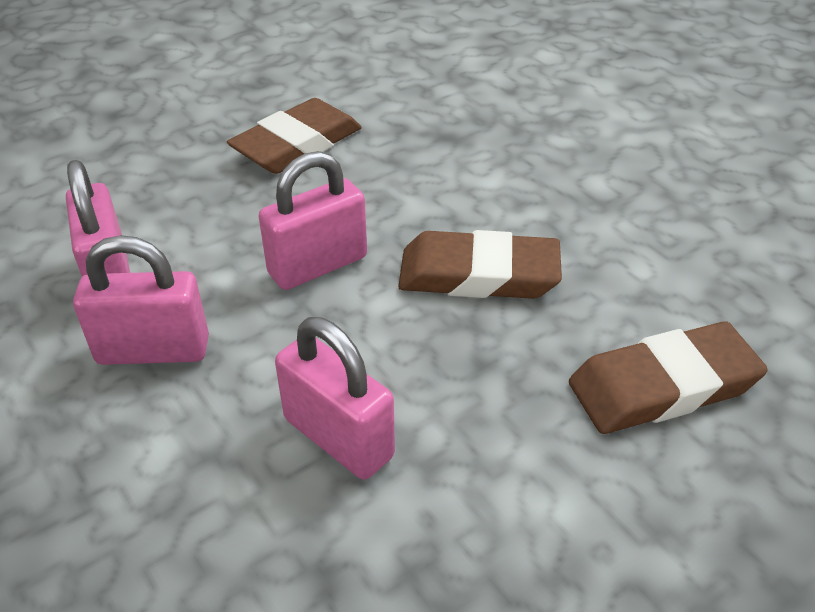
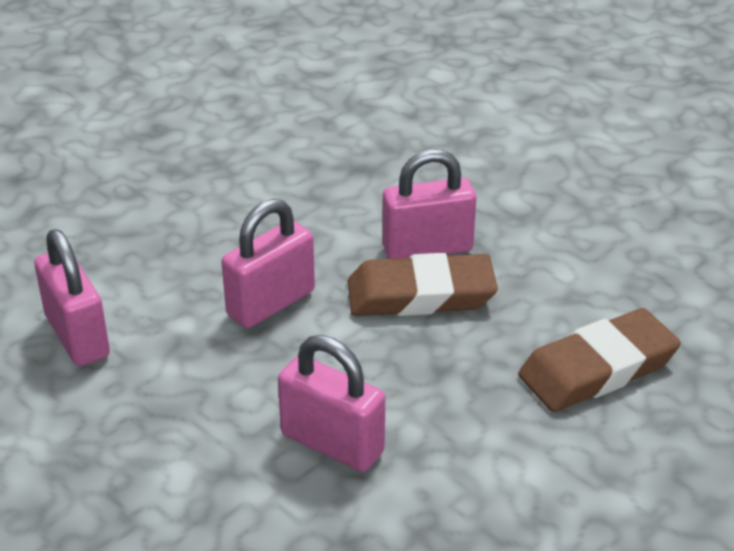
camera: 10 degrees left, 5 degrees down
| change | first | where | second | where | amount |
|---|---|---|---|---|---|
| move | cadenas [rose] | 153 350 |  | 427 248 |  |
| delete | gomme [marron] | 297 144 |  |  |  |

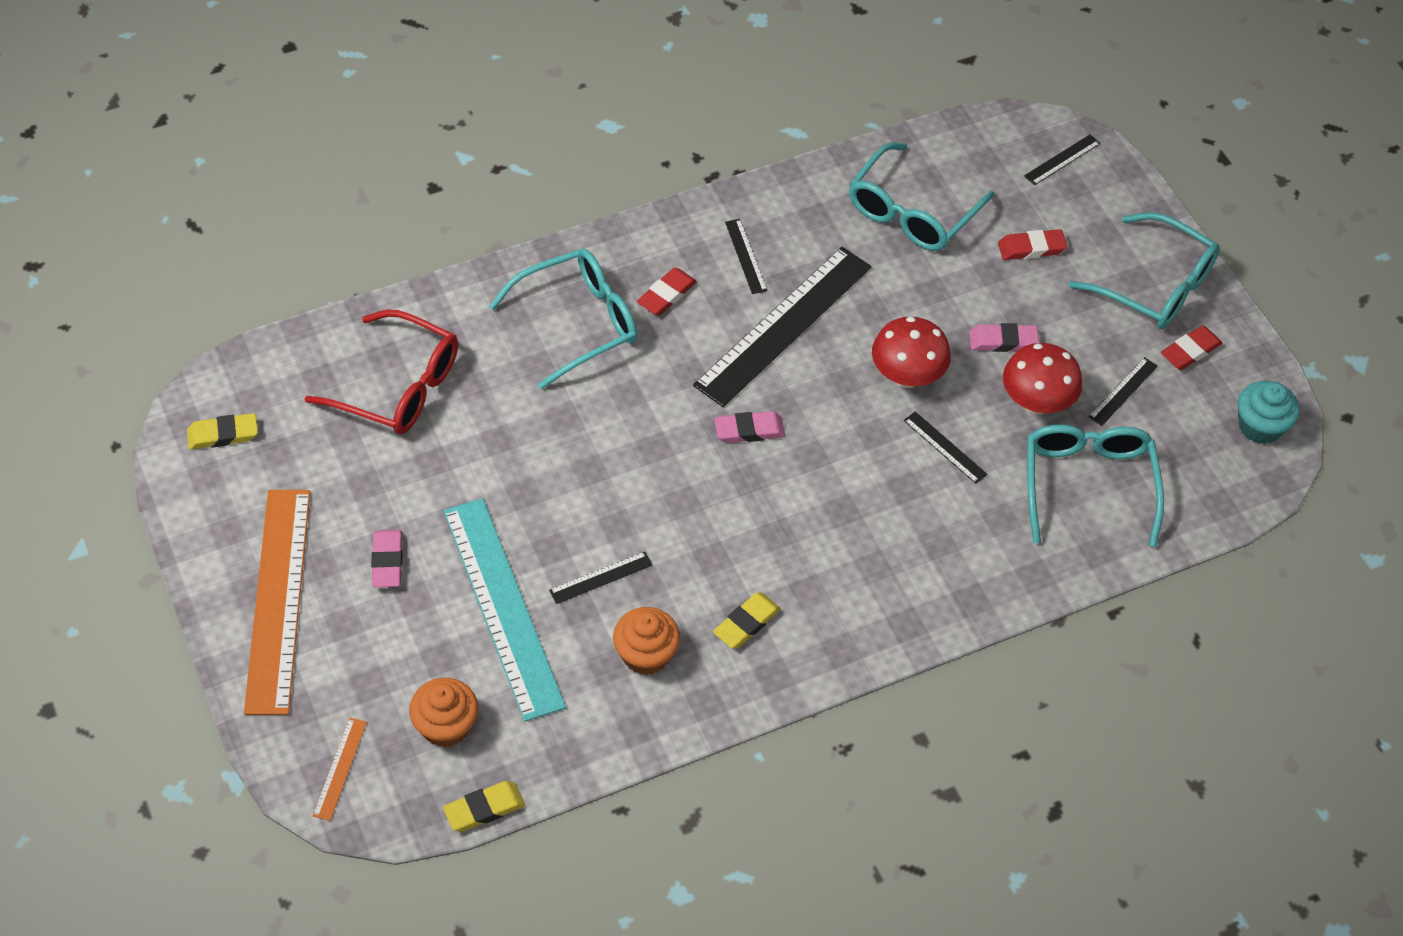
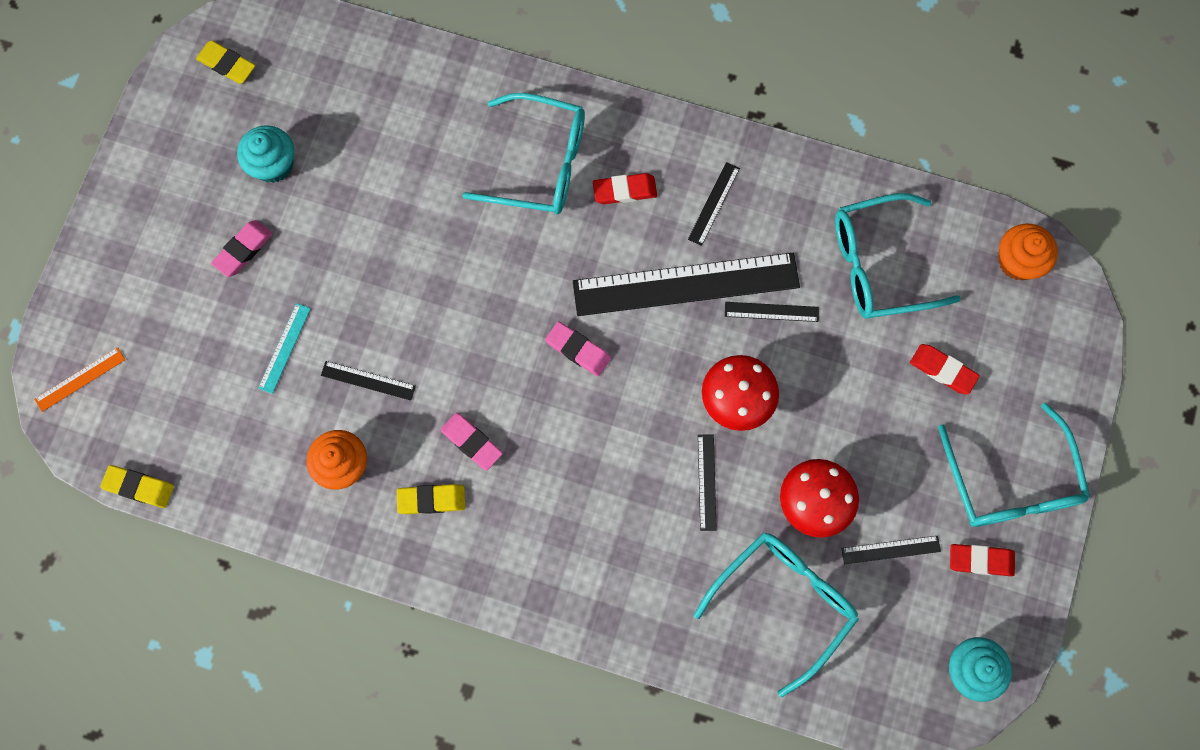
camera: 45 degrees right, 20 degrees up
| change | first | where | second | where | amount |
|---|---|---|---|---|---|
| insert |  |  | muffin [turquoise] | 273 164 |  |
| resize | règle [turquoise] | 502 607 |  | 284 348 | x0.42 |
| move | gomme [rose] | 1003 341 |  | 471 442 |  |
| move | règle [noir] | 1062 160 |  | 771 312 |  |
| move | muffin [orange] | 446 726 |  | 1018 261 |  |
| delete | règle [orange] | 278 599 |  |  |  |
| delete | lunettes [rouge] | 398 386 |  |  |  |

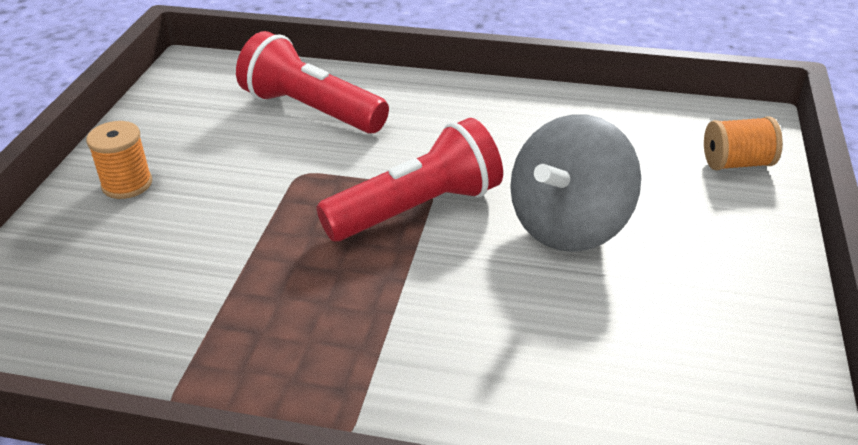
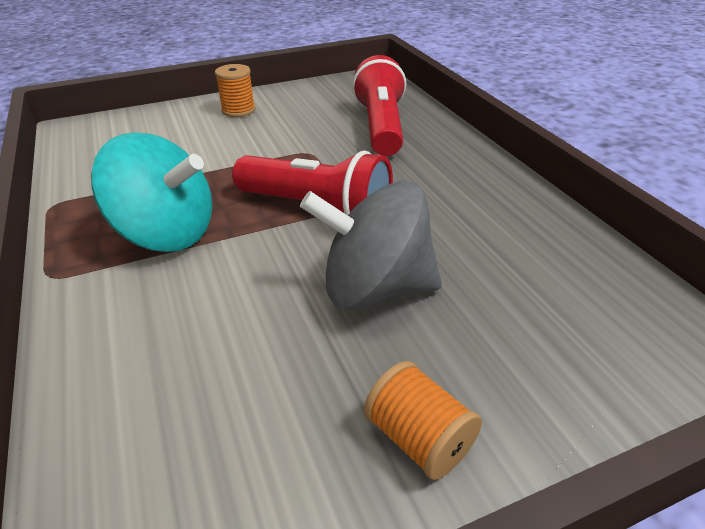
camera: 55 degrees right, 0 degrees up
| change | first | where | second | where | amount |
|---|---|---|---|---|---|
| insert |  |  | toupie [turquoise] | 167 233 |  |
| move | bobine [orange] | 736 163 |  | 419 439 |  |

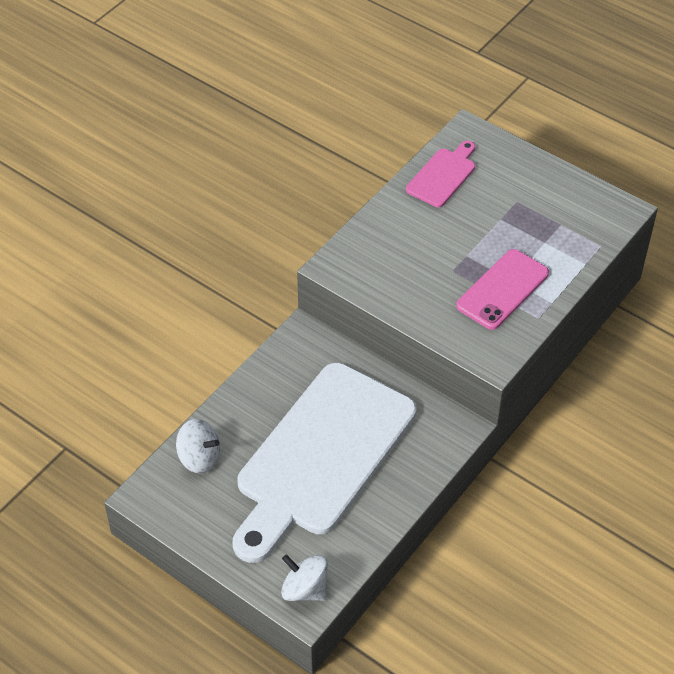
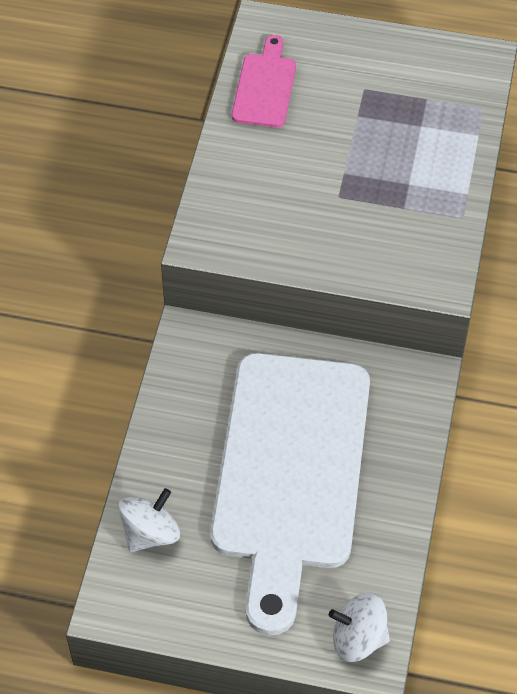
camera: 25 degrees left, 5 degrees up
| change | first | where | second | where | amount |
|---|---|---|---|---|---|
| rotate | toupie [blanc] | 199 458 |  | 150 533 | 45 degrees counterclockwise |
| delete | téléphone [rose] | 502 289 |  |  |  |

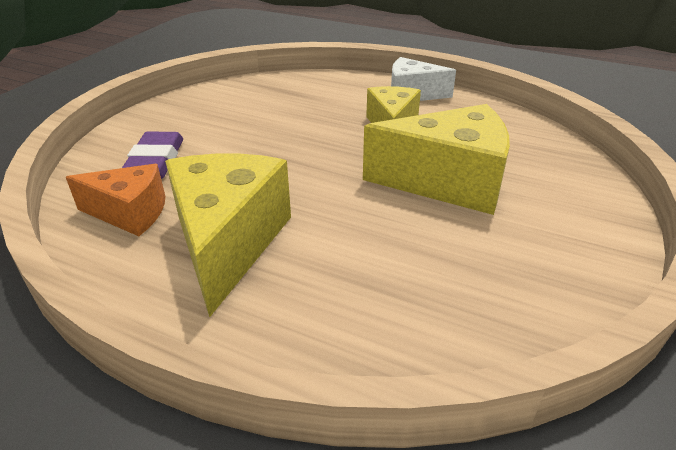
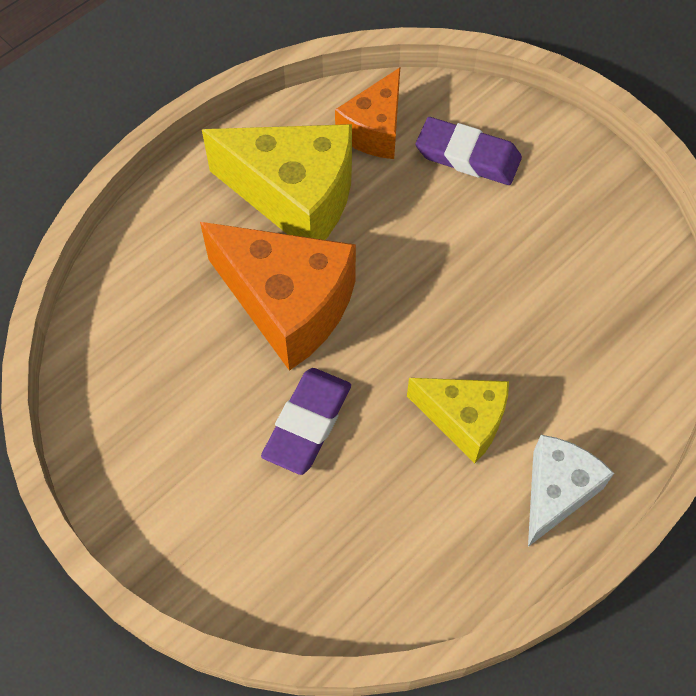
camera: 110 degrees right, 25 degrees up
| change | first | where | second | where | amount |
|---|---|---|---|---|---|
| insert |  |  | fromage [orange] | 288 305 |  |
| replace | fromage [jaune] | 448 182 | gomme [violet] | 307 423 |  |

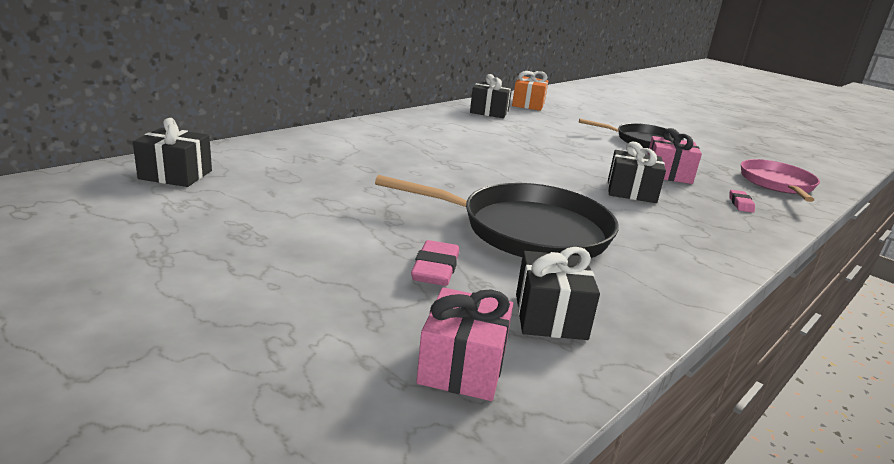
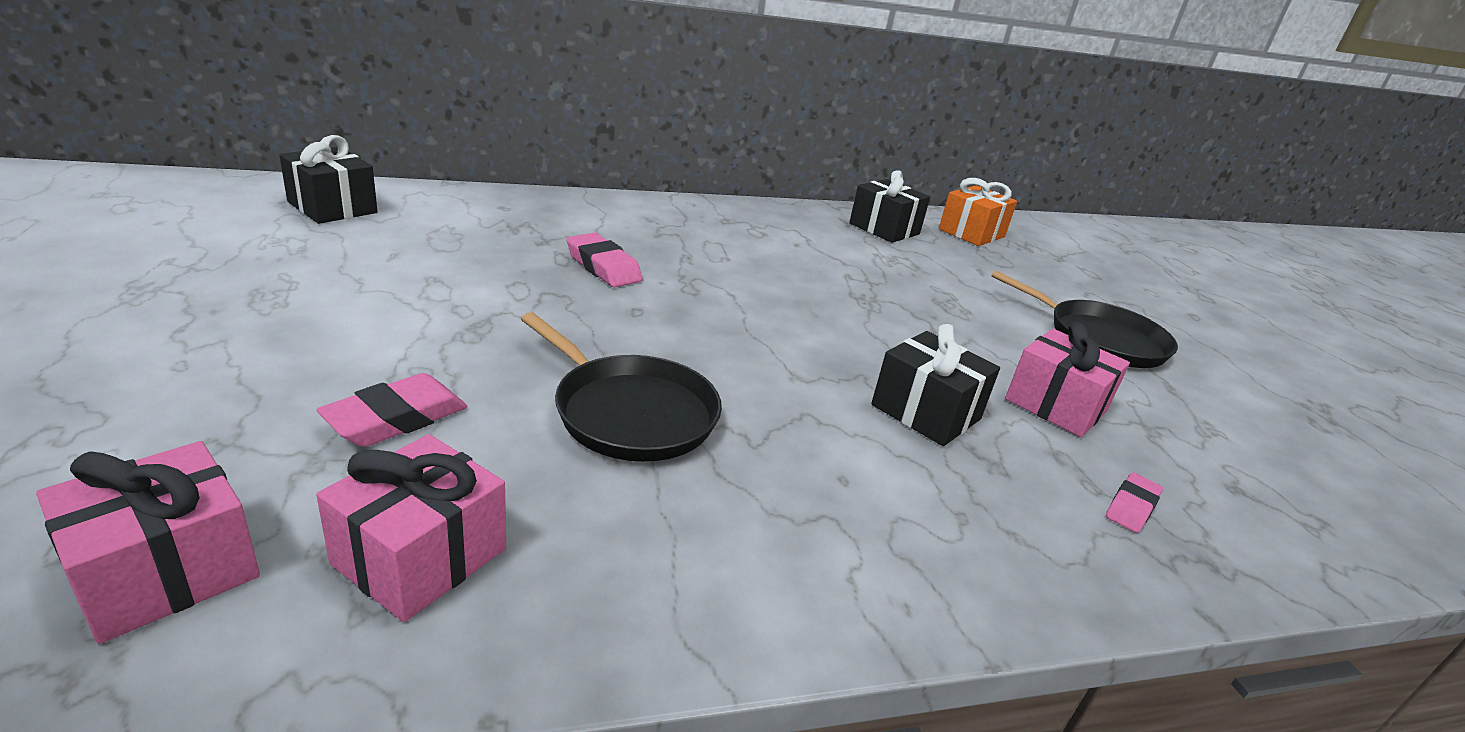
camera: 30 degrees right, 5 degrees up
| change | first | where | second | where | amount |
|---|---|---|---|---|---|
| recolor | cadeau [noir] | 550 316 | cadeau [rose] | 420 556 |  |
| resize | poêle [noir] | 527 230 |  | 630 412 | x0.65 |
| insert |  |  | gomme [rose] | 603 267 |  |
| delete | poêle [rose] | 777 184 |  |  |  |

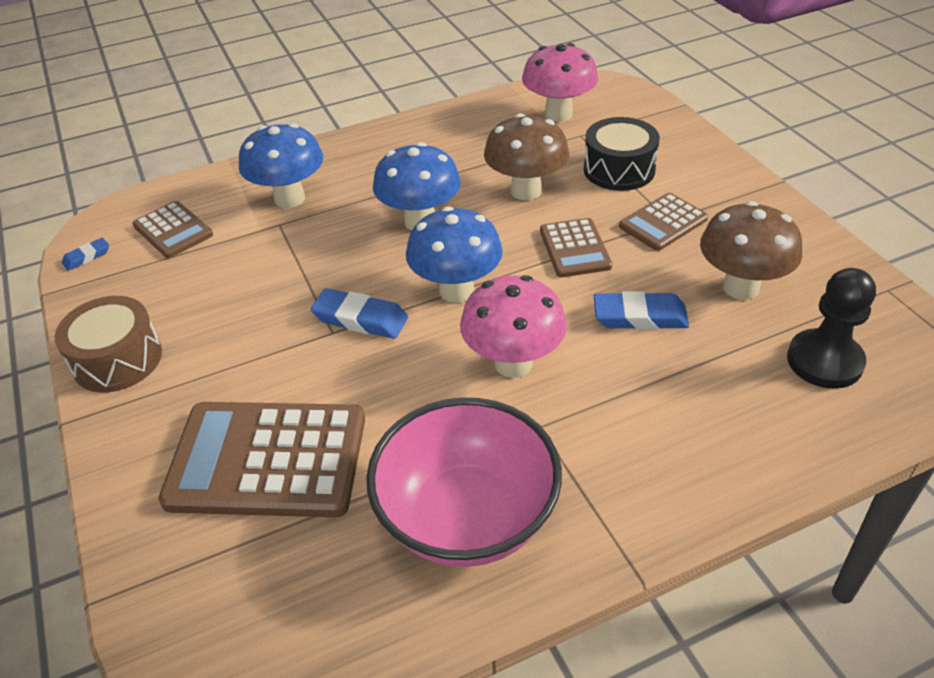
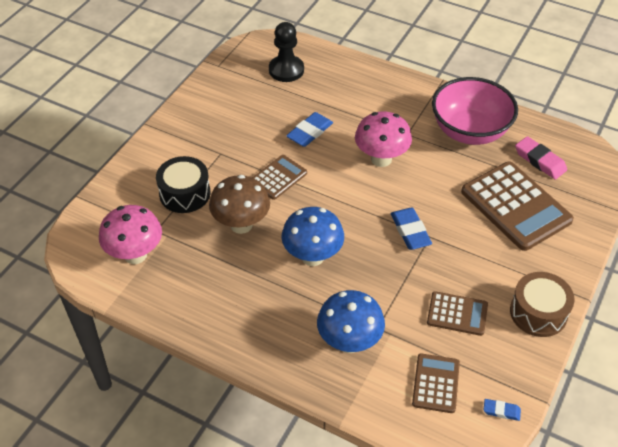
camera: 130 degrees left, 5 degrees up
| change | first | where | second | where | amount |
|---|---|---|---|---|---|
| rotate | gomme [bleu] | 640 316 |  | 310 132 | 75 degrees clockwise |
| move | calculatrice [marron] | 663 223 |  | 457 314 |  |
| insert |  |  | gomme [rose] | 540 161 |  |
| delete | champignon [bleu] | 456 290 |  |  |  |
| delete | champignon [marron] | 740 287 |  |  |  |

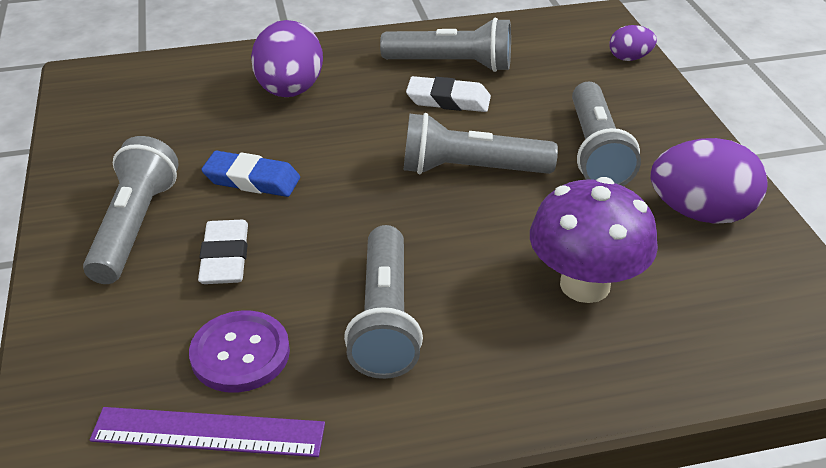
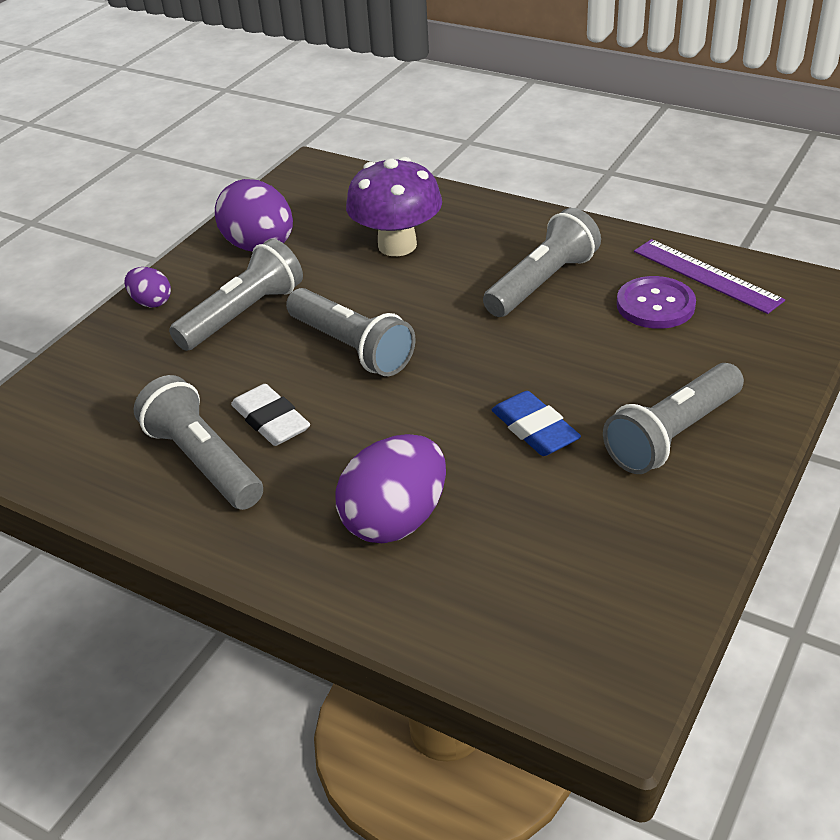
camera: 135 degrees left, 0 degrees up
| change | first | where | second | where | amount |
|---|---|---|---|---|---|
| move | œuf [violet] | 629 58 |  | 151 302 |  |
| delete | gomme [blanc] | 225 258 |  |  |  |

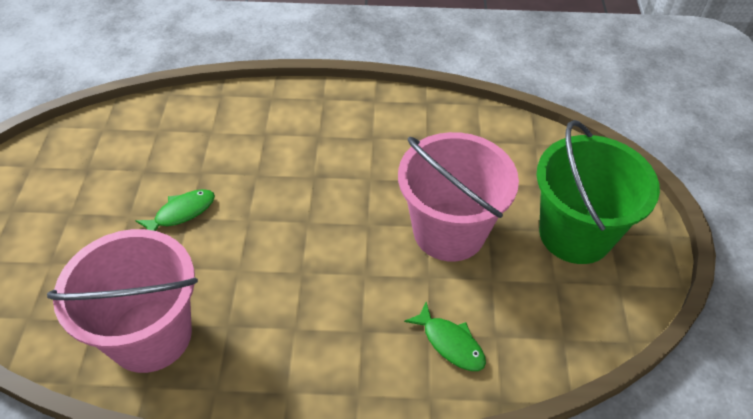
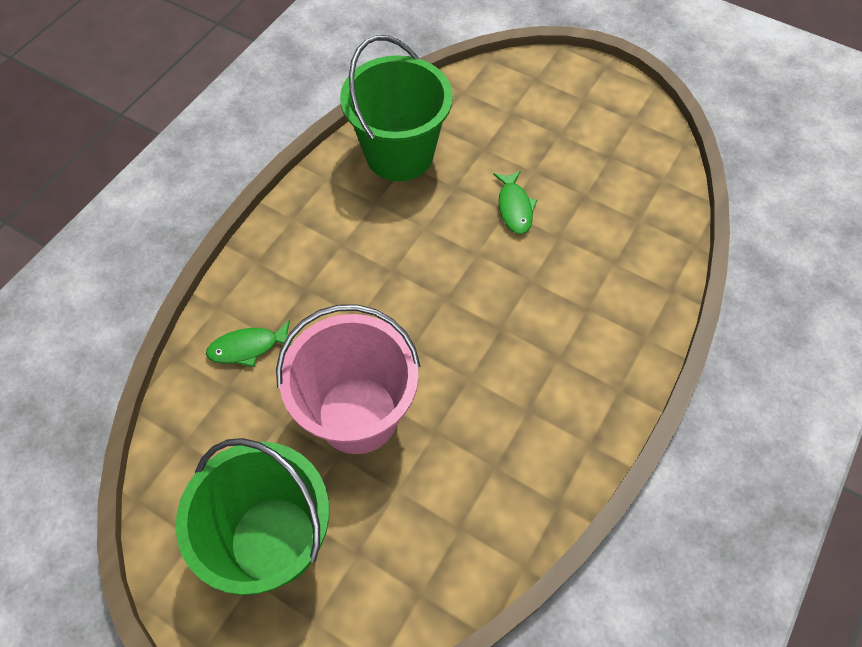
camera: 120 degrees right, 10 degrees up
| change | first | where | second | where | amount |
|---|---|---|---|---|---|
| recolor | seau [rose] | 150 335 | seau [vert] | 399 154 |  |

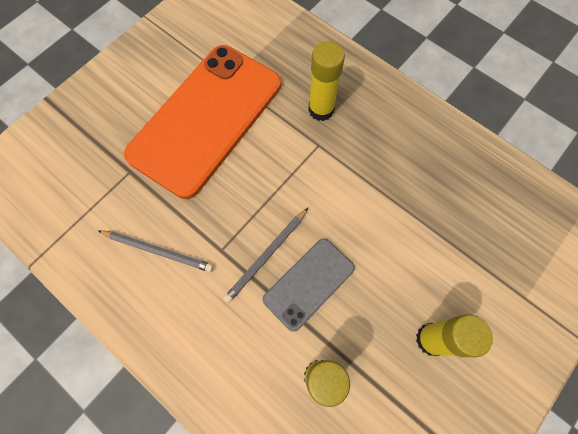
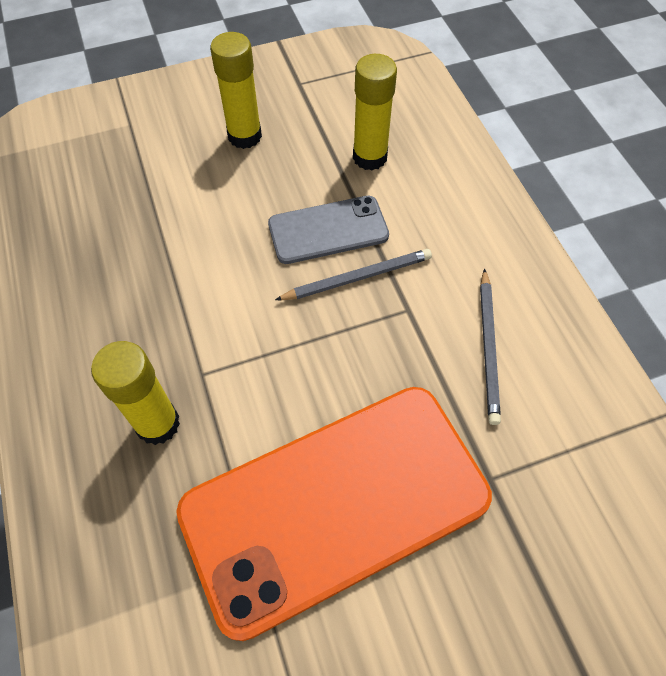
camera: 150 degrees left, 10 degrees down
| change | first | where | second | where | amount |
|---|---|---|---|---|---|
| rotate | crayon [gris] | 158 251 |  | 488 347 | 135 degrees counterclockwise |

